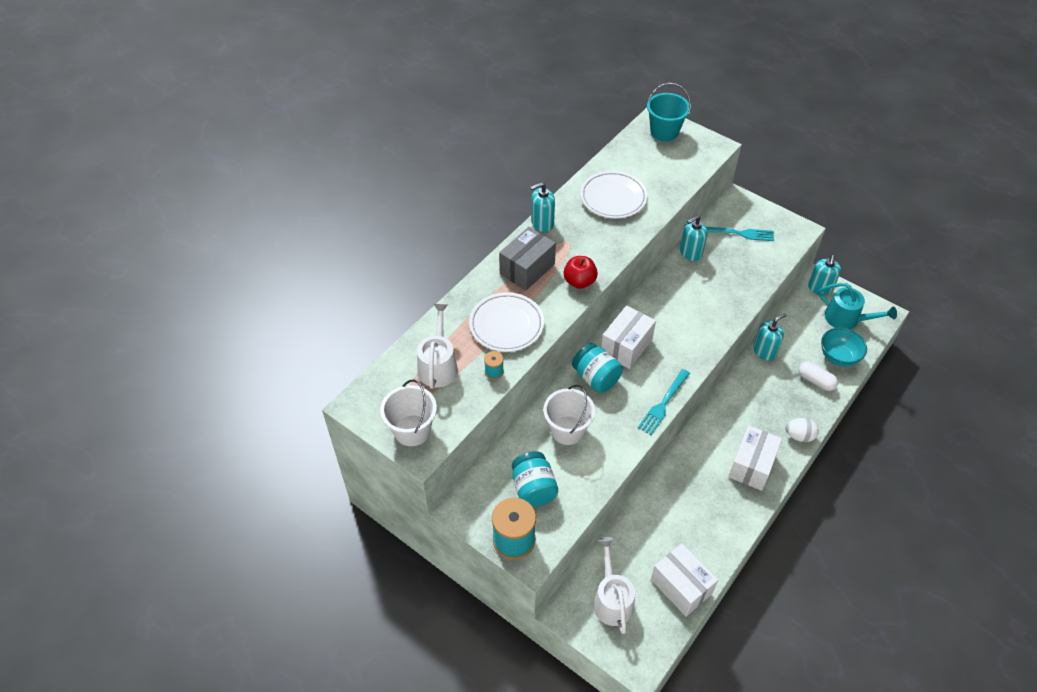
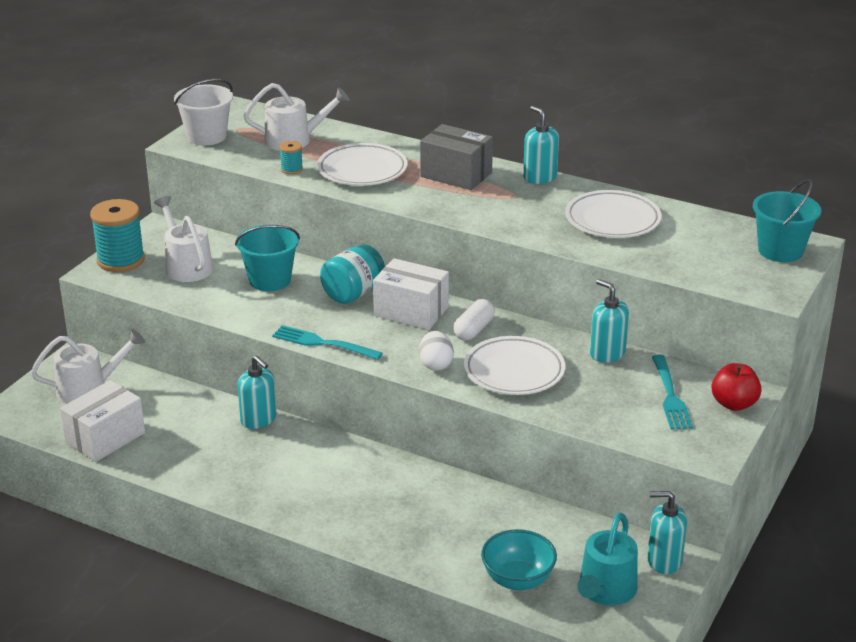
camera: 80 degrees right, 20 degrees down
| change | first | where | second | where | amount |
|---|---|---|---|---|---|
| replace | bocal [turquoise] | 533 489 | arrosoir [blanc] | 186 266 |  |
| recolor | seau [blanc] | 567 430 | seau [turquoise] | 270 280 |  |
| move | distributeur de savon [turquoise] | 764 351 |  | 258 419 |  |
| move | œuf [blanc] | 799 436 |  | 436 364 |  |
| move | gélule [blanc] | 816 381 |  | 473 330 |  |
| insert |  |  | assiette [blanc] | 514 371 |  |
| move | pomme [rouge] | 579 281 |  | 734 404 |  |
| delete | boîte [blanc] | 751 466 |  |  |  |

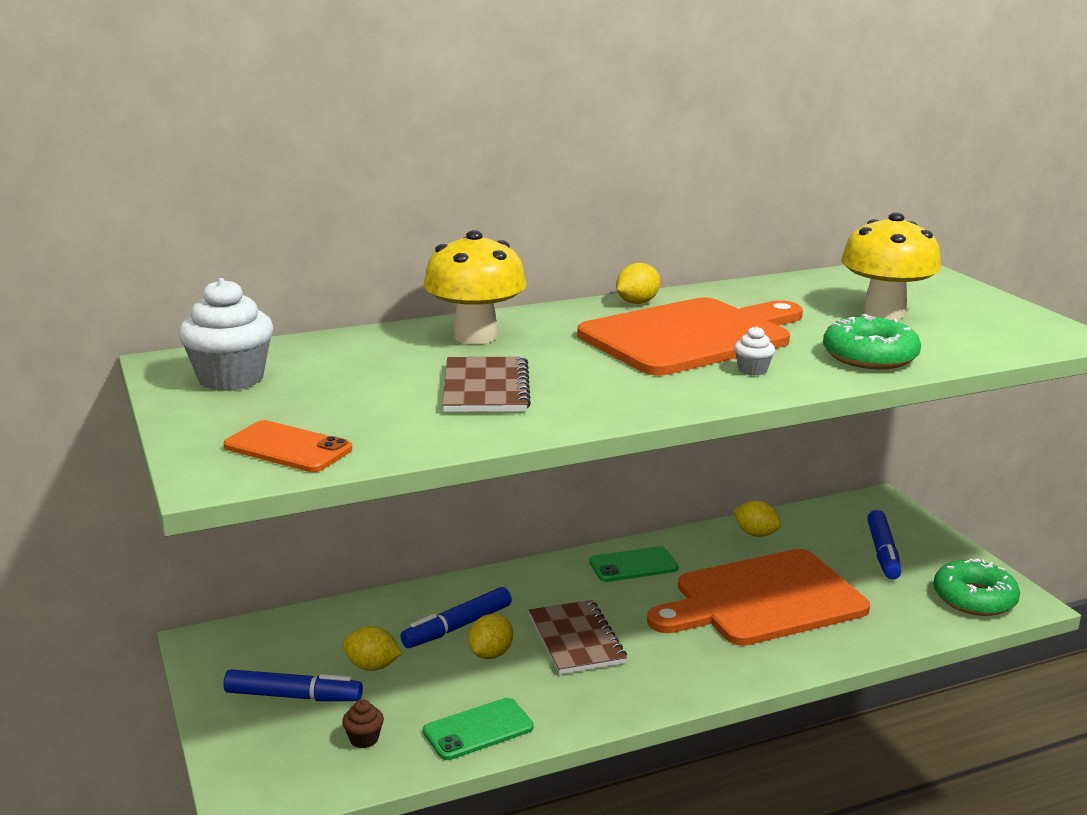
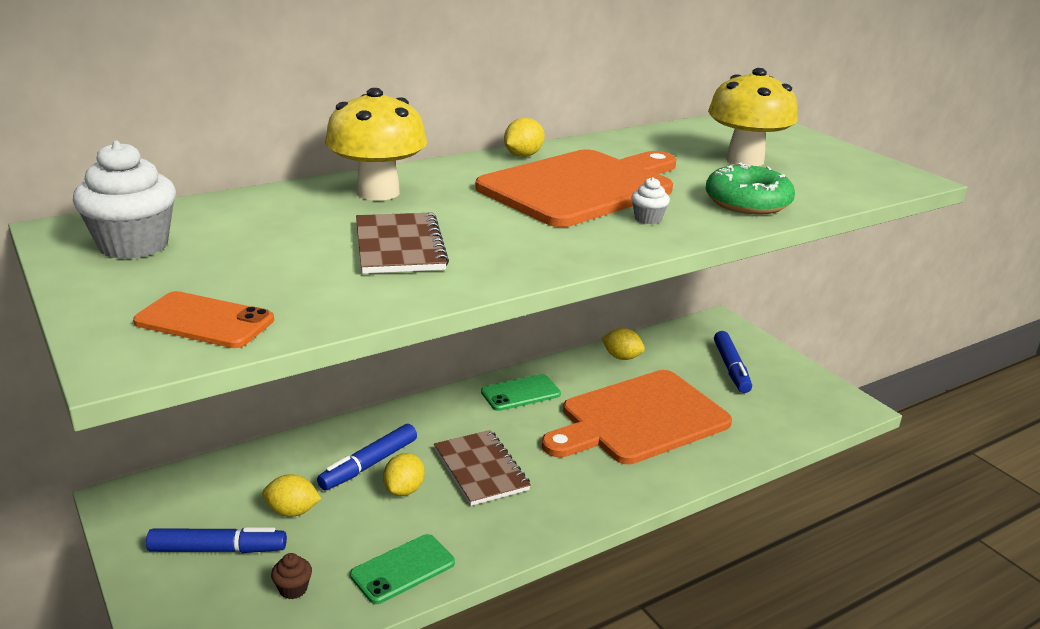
camera: 10 degrees left, 5 degrees up
| change | first | where | second | where | amount |
|---|---|---|---|---|---|
| delete | beignet [vert] | 974 598 |  |  |  |

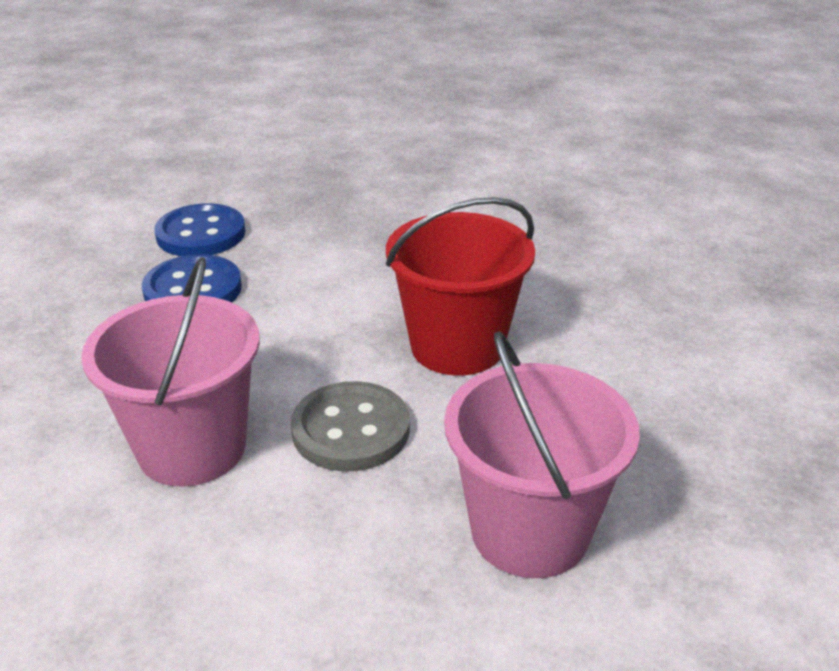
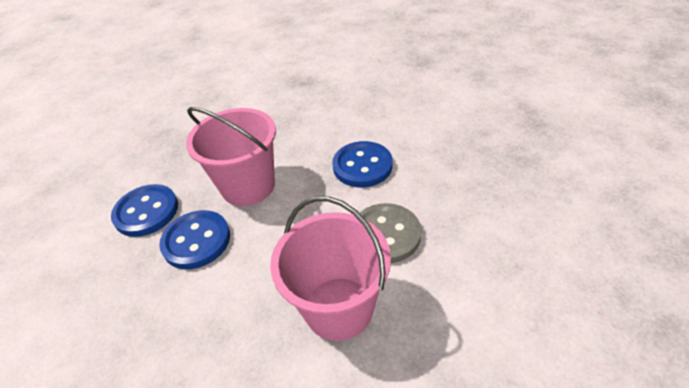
camera: 45 degrees left, 10 degrees up
| change | first | where | second | where | amount |
|---|---|---|---|---|---|
| move | seau [rose] | 530 531 |  | 248 186 |  |
| replace | seau [rouge] | 457 346 | bouton [bleu] | 362 166 |  |

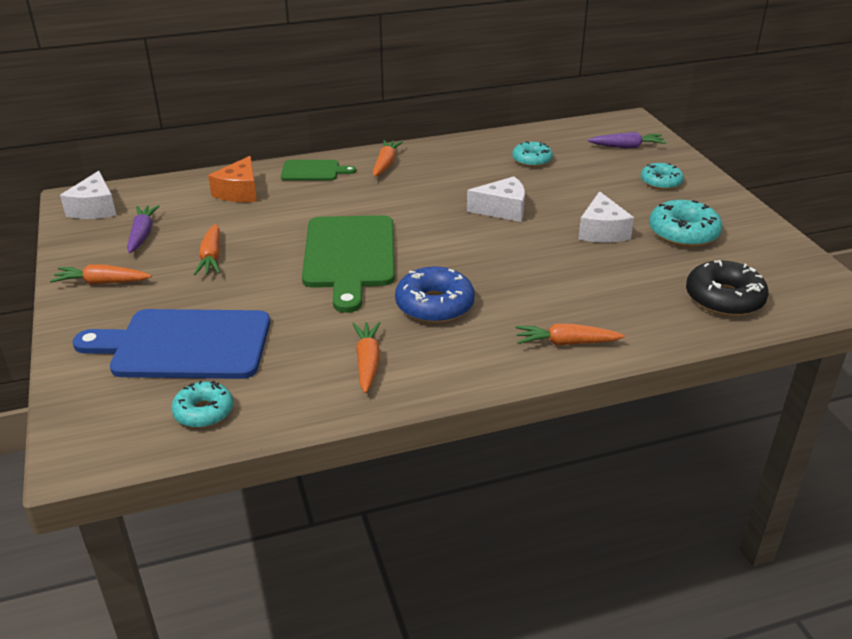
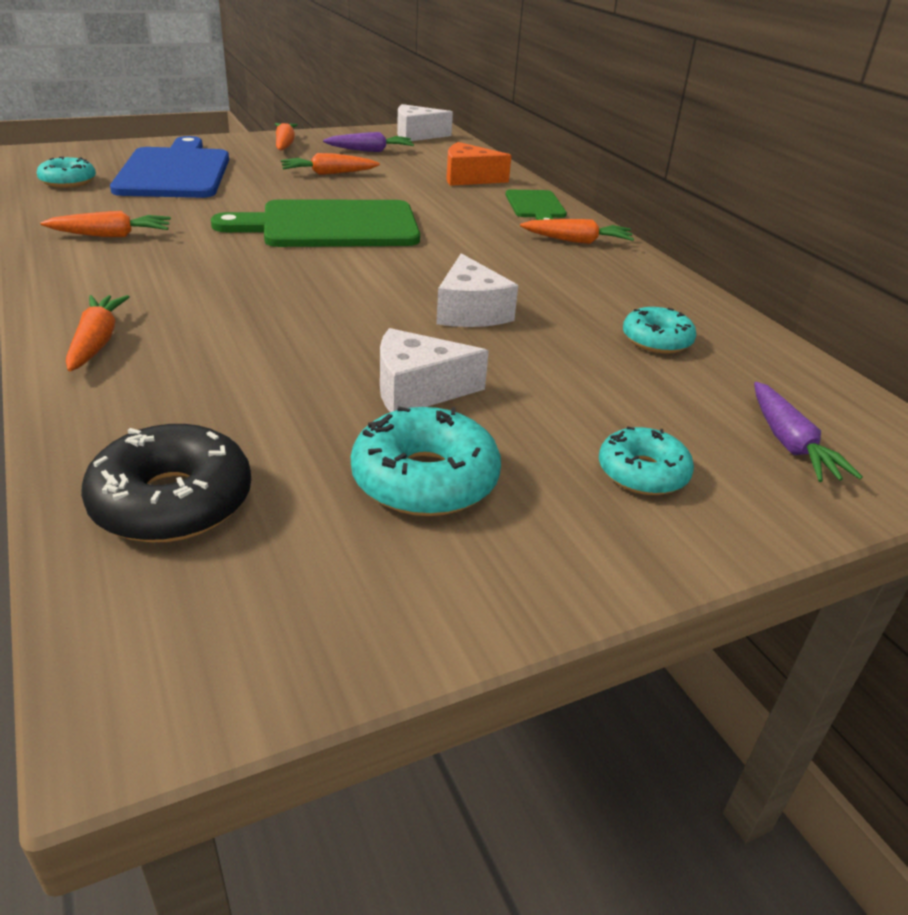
camera: 80 degrees right, 0 degrees up
| change | first | where | second | where | amount |
|---|---|---|---|---|---|
| delete | beignet [bleu] | 434 305 |  |  |  |

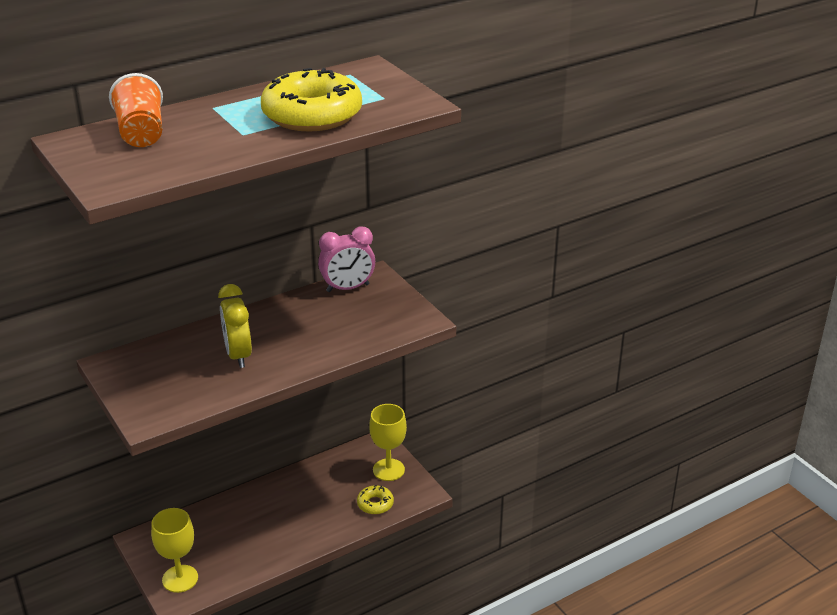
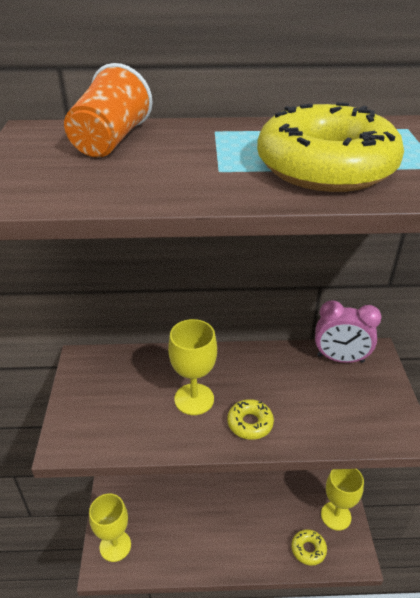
camera: 30 degrees right, 5 degrees up
| change | first | where | second | where | amount |
|---|---|---|---|---|---|
| replace | réveil [jaune] | 238 355 | verre à pied [jaune] | 194 399 |  |
| insert |  |  | beignet [jaune] | 250 423 |  |

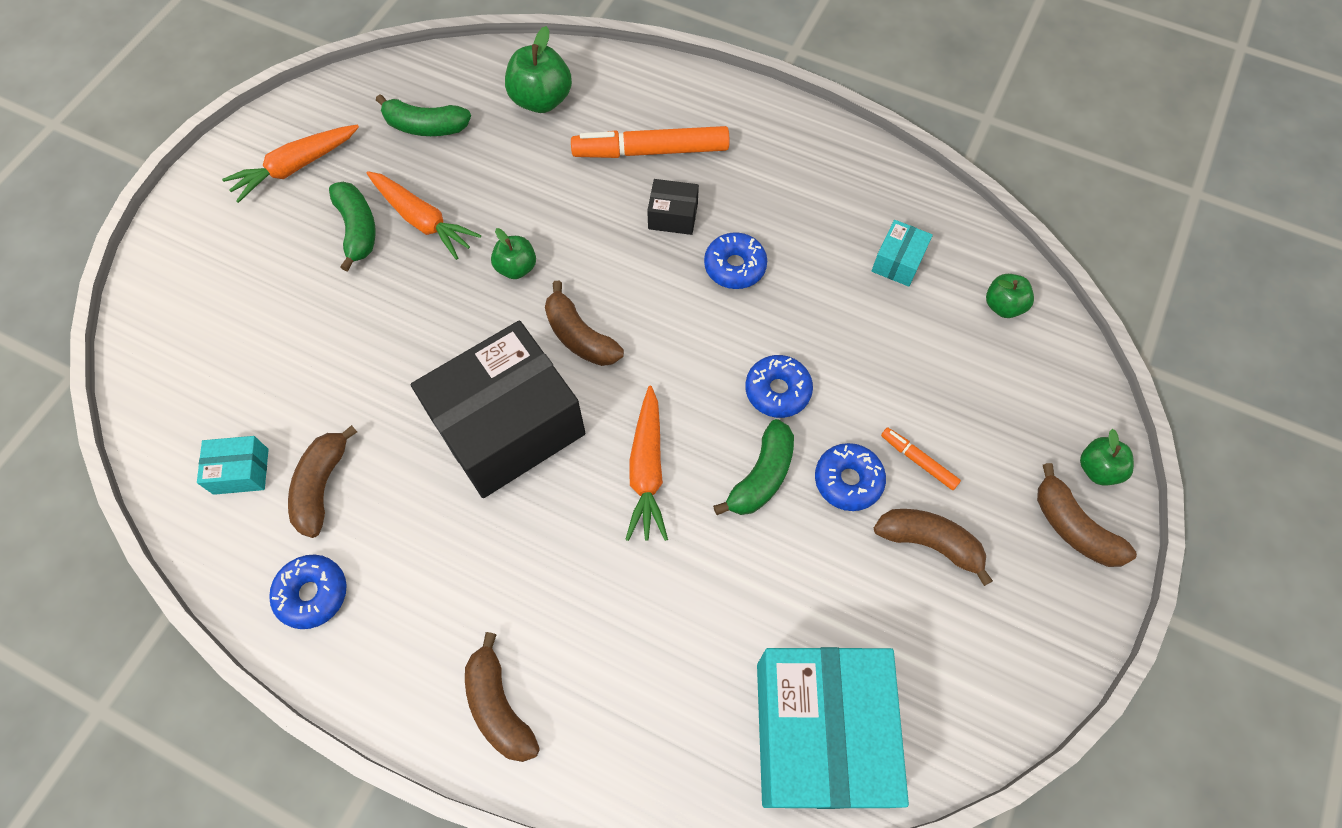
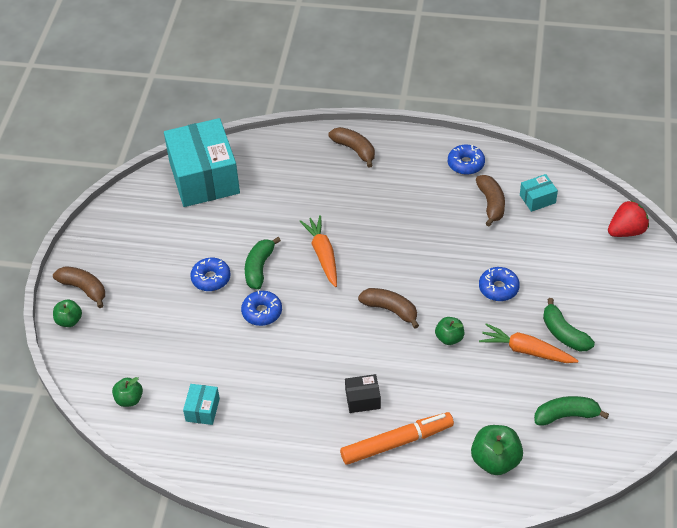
camera: 165 degrees right, 15 degrees down
| change | first | where | second | where | amount |
|---|---|---|---|---|---|
| move | beignet [bleu] | 735 266 |  | 498 288 |  |
| insert |  |  | fraise [rouge] | 626 231 |  |
| delete | carotte [orange] | 295 167 |  |  |  |
| delete | boîte [noir] | 508 426 |  |  |  |
| delete | banane [marron] | 929 543 |  |  |  |
| delete | feutre [orange] | 918 461 |  |  |  |

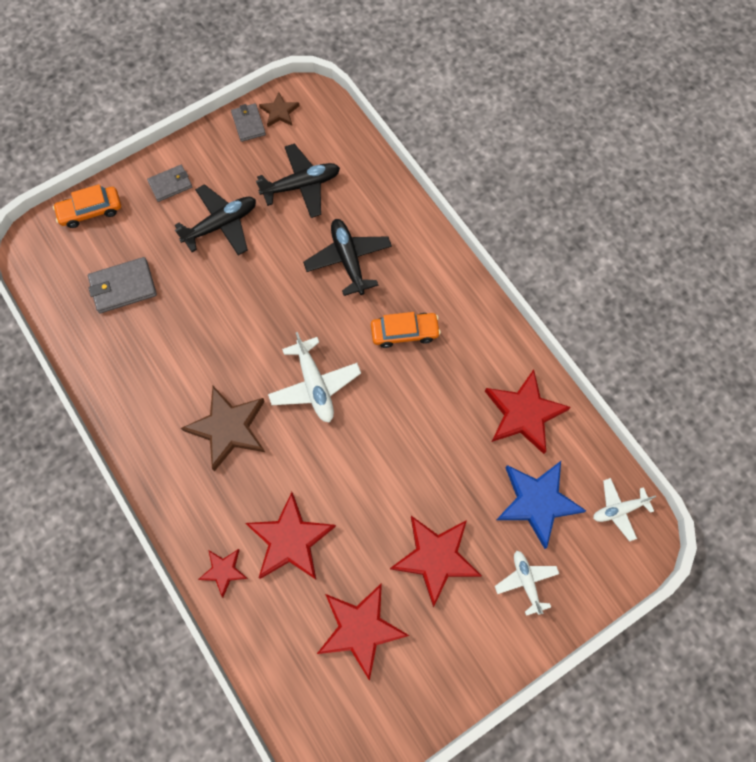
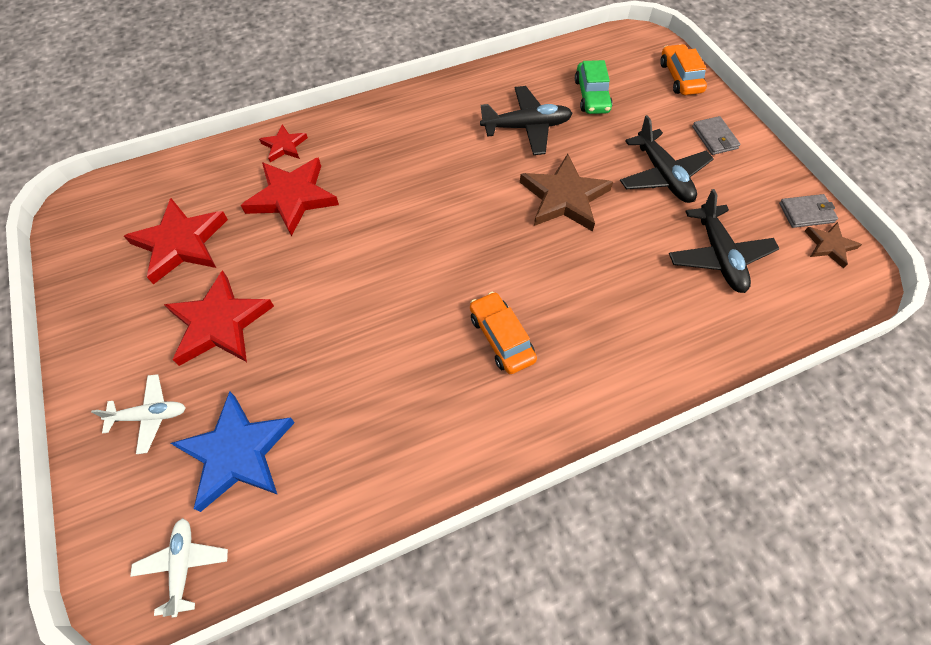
camera: 100 degrees right, 10 degrees down
| change | first | where | second | where | amount |
|---|---|---|---|---|---|
| rotate | voiture [orange] | 404 332 |  | 501 338 | 150 degrees clockwise |
| move | avion [noir] | 348 260 |  | 526 127 |  |
| move | étoile [marron] | 228 428 |  | 564 197 |  |
| replace | portefeuille [gris] | 123 287 | voiture [vert] | 591 95 |  |
| delete | avion [blanc] | 314 385 |  |  |  |
| delete | étoile [rouge] | 524 413 |  |  |  |

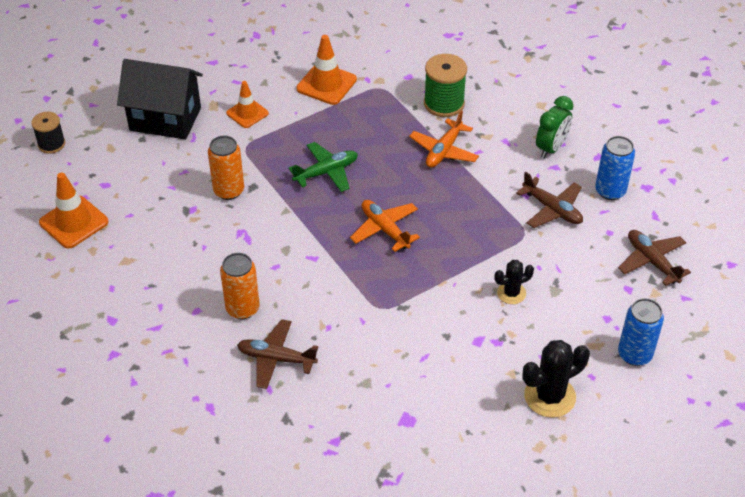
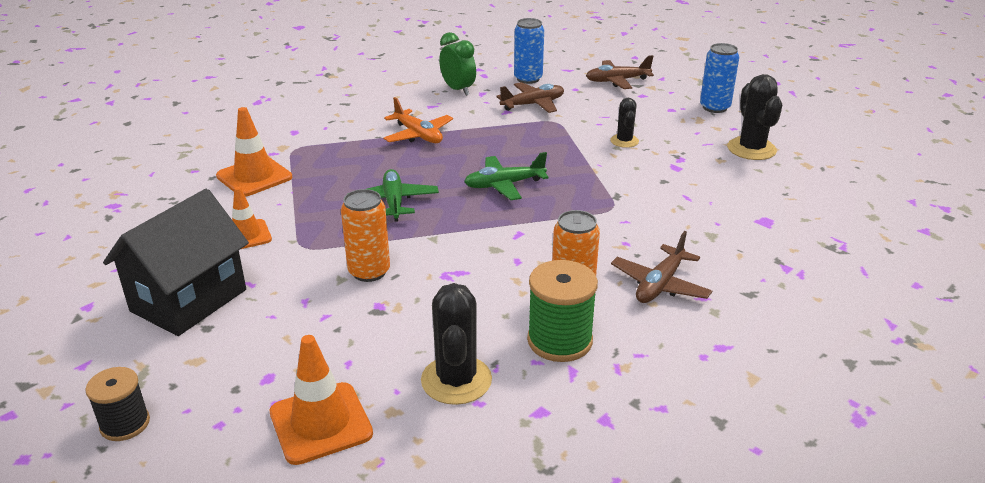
camera: 70 degrees left, 15 degrees down
| change | first | where | second | where | amount |
|---|---|---|---|---|---|
| insert |  |  | cactus [noir] | 456 380 |  |
| recolor | avion [orange] | 385 229 | avion [vert] | 504 185 |  |
| move | bobine [vert] | 444 104 |  | 559 341 |  |

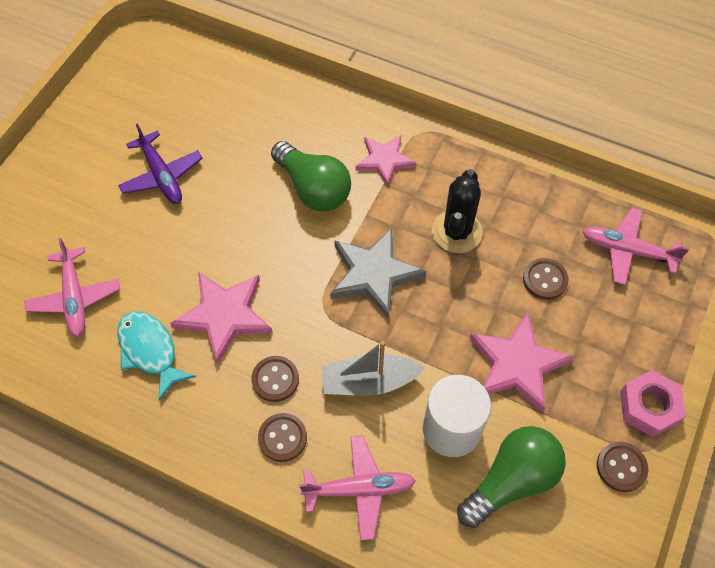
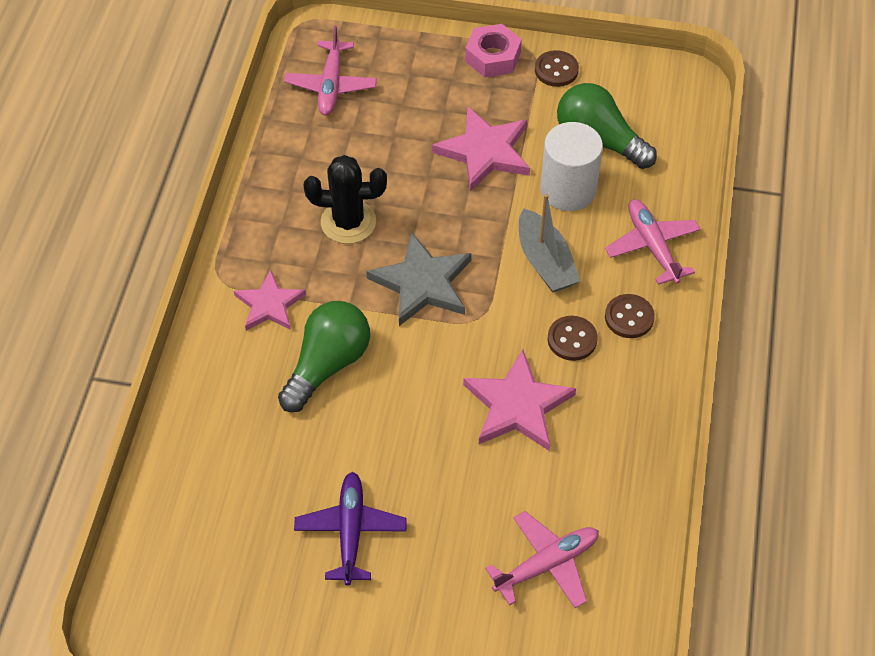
camera: 105 degrees left, 5 degrees down
| change | first | where | second | where | amount |
|---|---|---|---|---|---|
| rotate | avion [violet] | 161 175 |  | 350 531 | 45 degrees counterclockwise |
| delete | poisson [turquoise] | 150 351 |  |  |  |
| delete | bouton [marron] | 545 280 |  |  |  |

